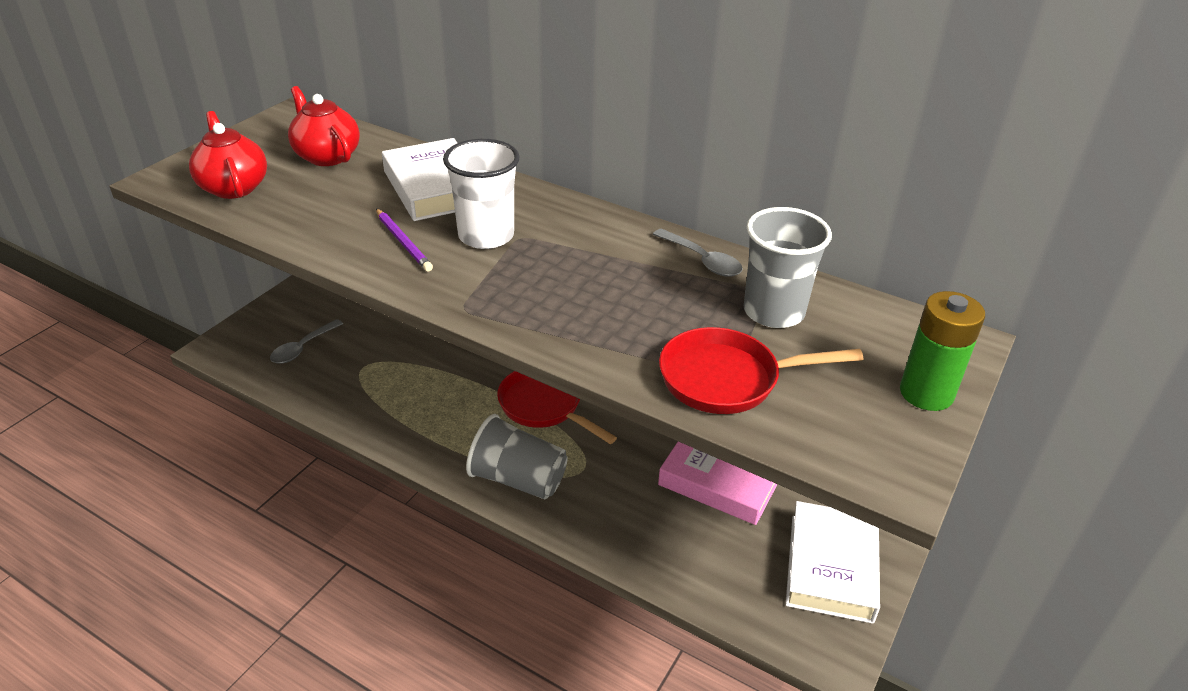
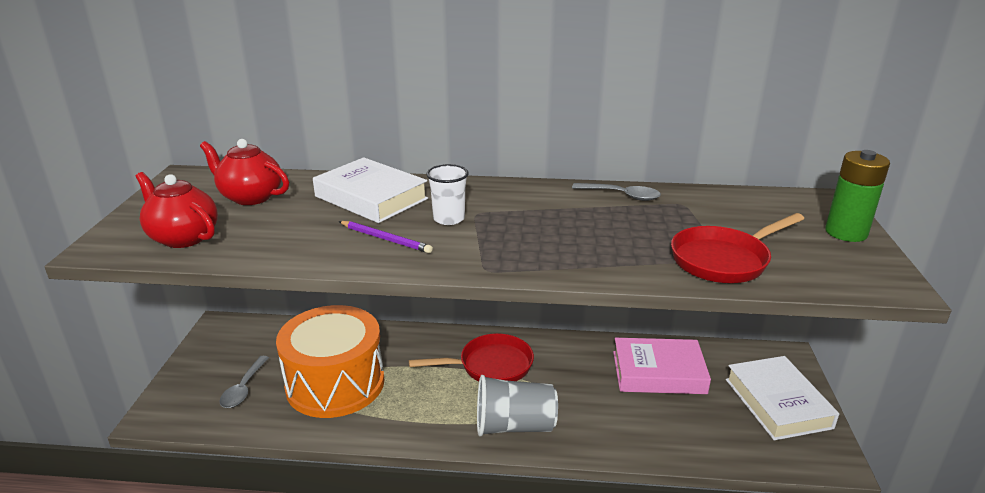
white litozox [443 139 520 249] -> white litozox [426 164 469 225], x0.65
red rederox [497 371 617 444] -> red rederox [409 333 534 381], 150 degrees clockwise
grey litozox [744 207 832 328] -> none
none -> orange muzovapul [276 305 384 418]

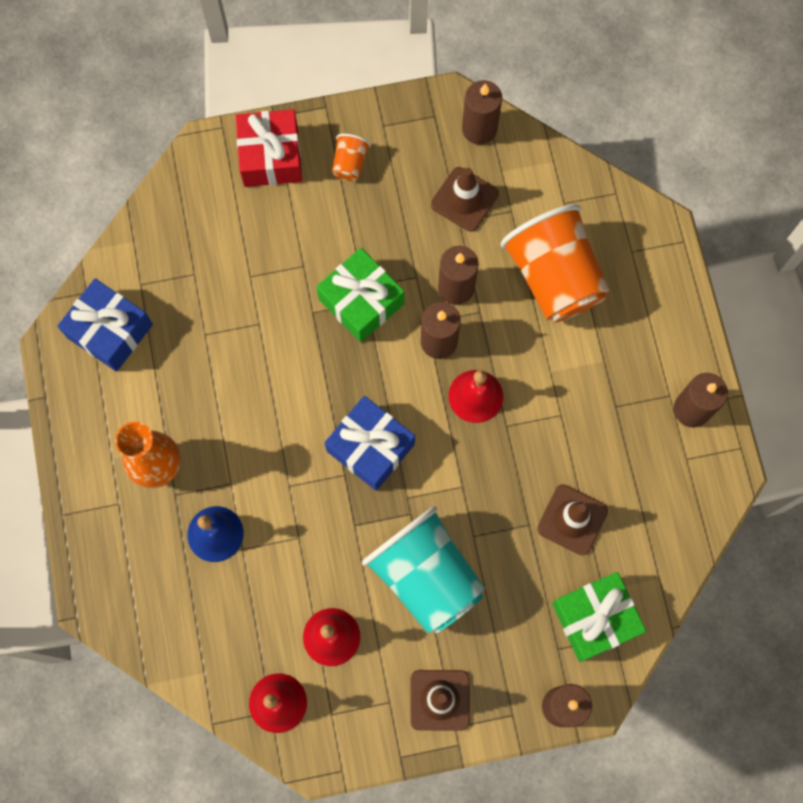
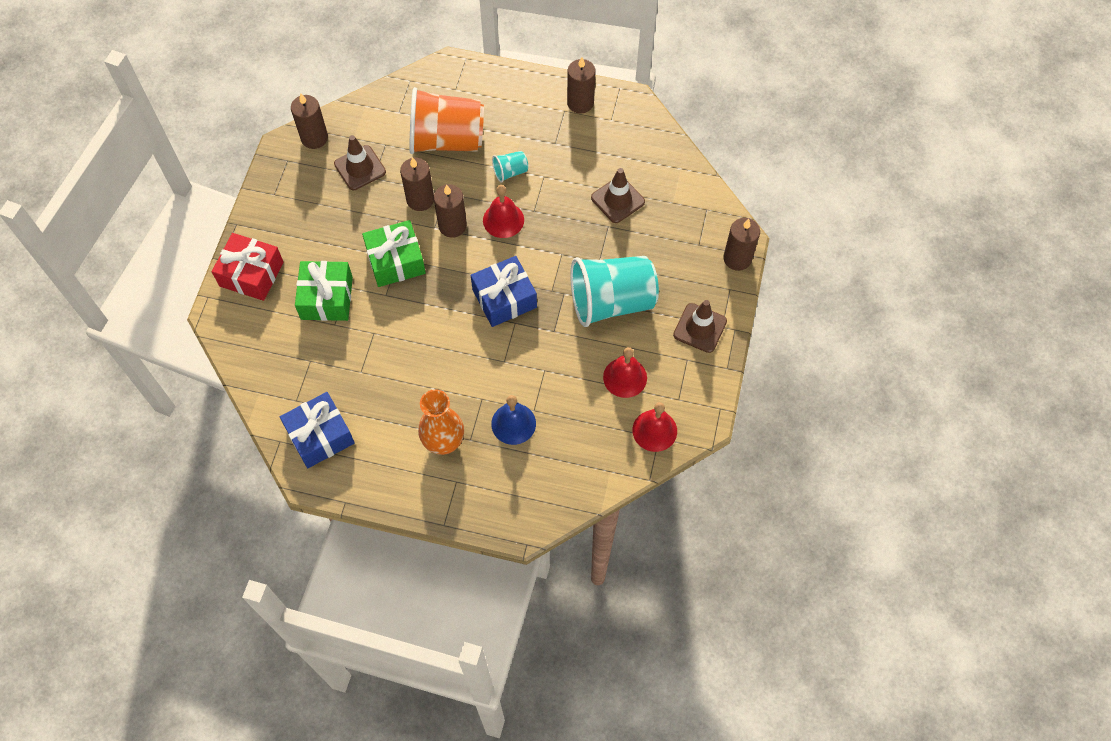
orange litozox [332 134 371 181] -> none
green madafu [552 572 646 662] -> green madafu [295 261 353 321], move
none -> turquoise litozox [492 151 528 182]

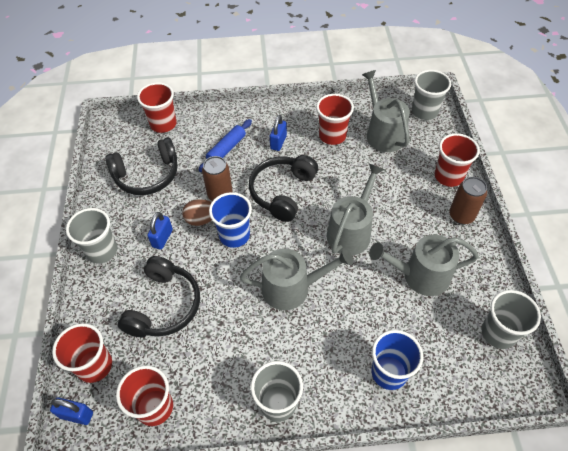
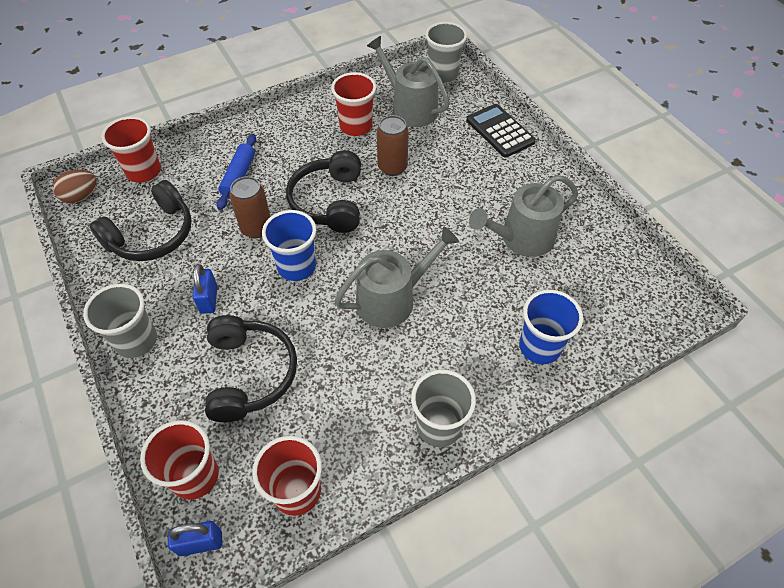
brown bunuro [182 199 212 226] -> brown bunuro [53 170 97 203], move
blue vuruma [270 115 287 151] -> none
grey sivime [327 164 385 256] -> none
red litozox [435 133 480 187] -> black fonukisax [467 104 536 157]
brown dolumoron [449 177 487 224] -> brown dolumoron [377 115 409 176], move
grey litozox [481 290 541 349] -> none

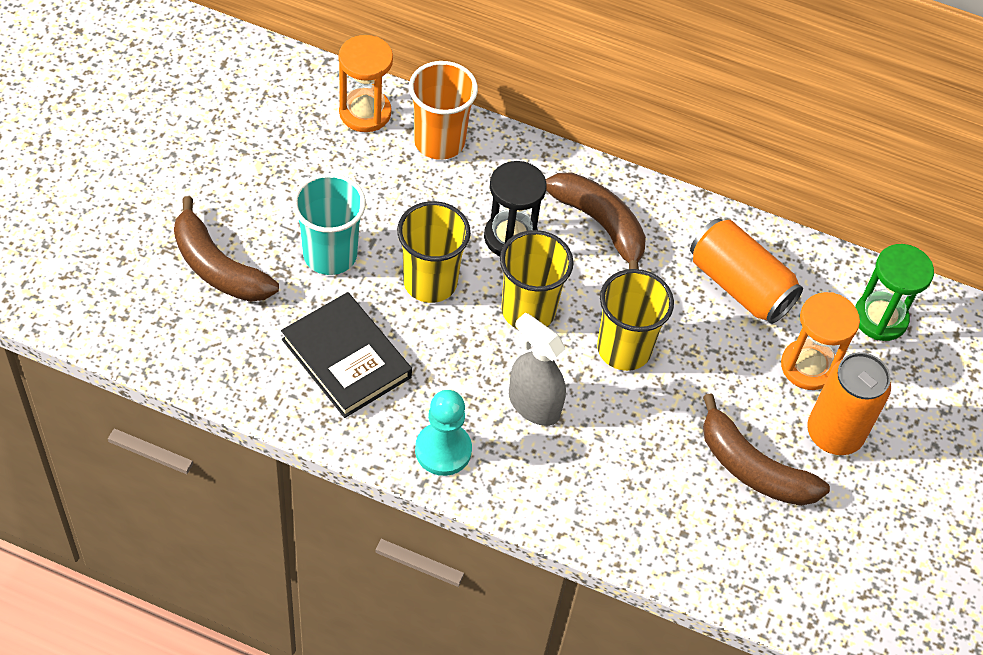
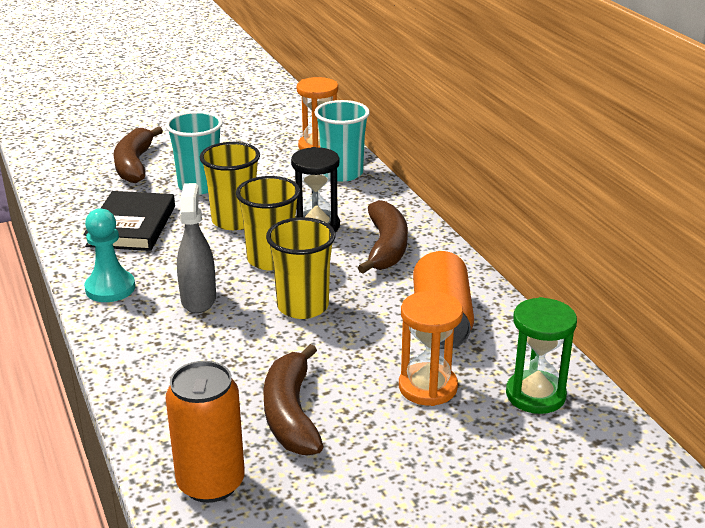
orange litozox [409 61 478 160] -> turquoise litozox [314 100 370 181]
orange dolumoron [807 352 891 455] -> orange dolumoron [166 361 245 503], move

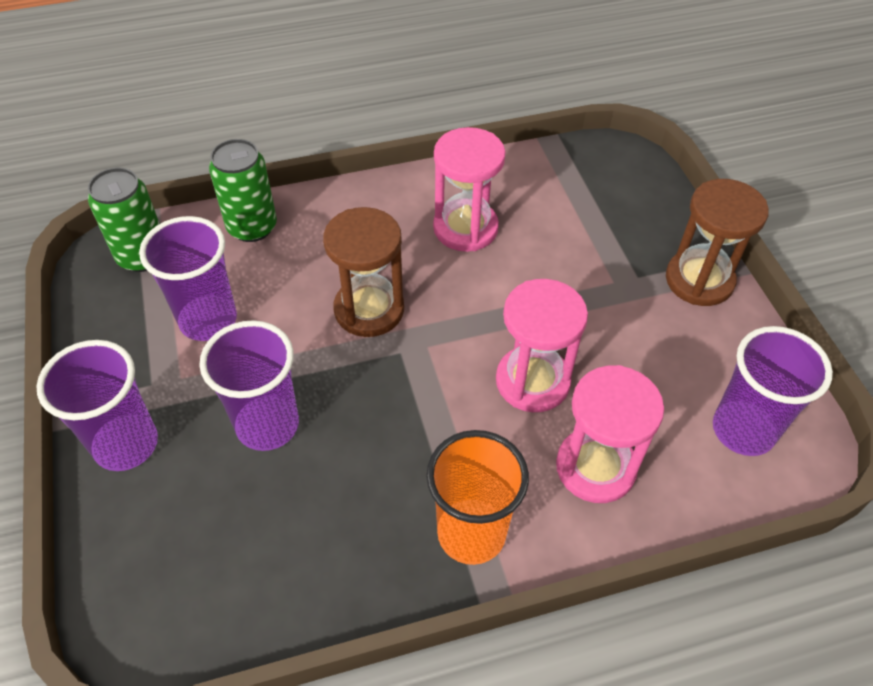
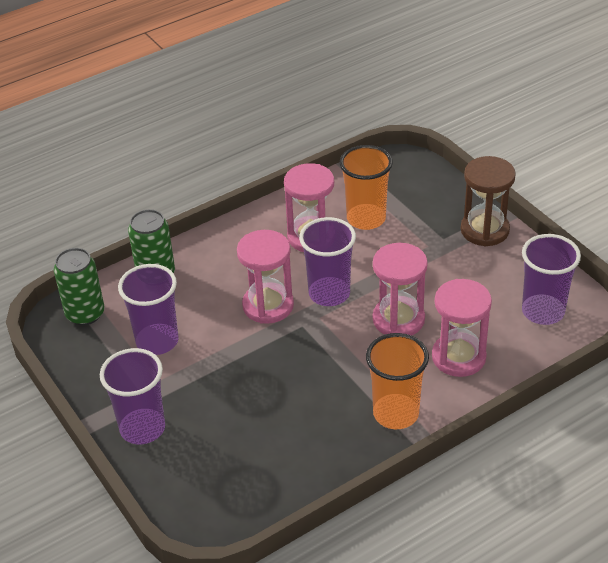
purple litozox [199 320 299 451] -> purple litozox [299 217 356 306], move
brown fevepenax [323 207 404 337] -> pink fevepenax [237 230 294 324]
none -> orange litozox [340 145 393 230]

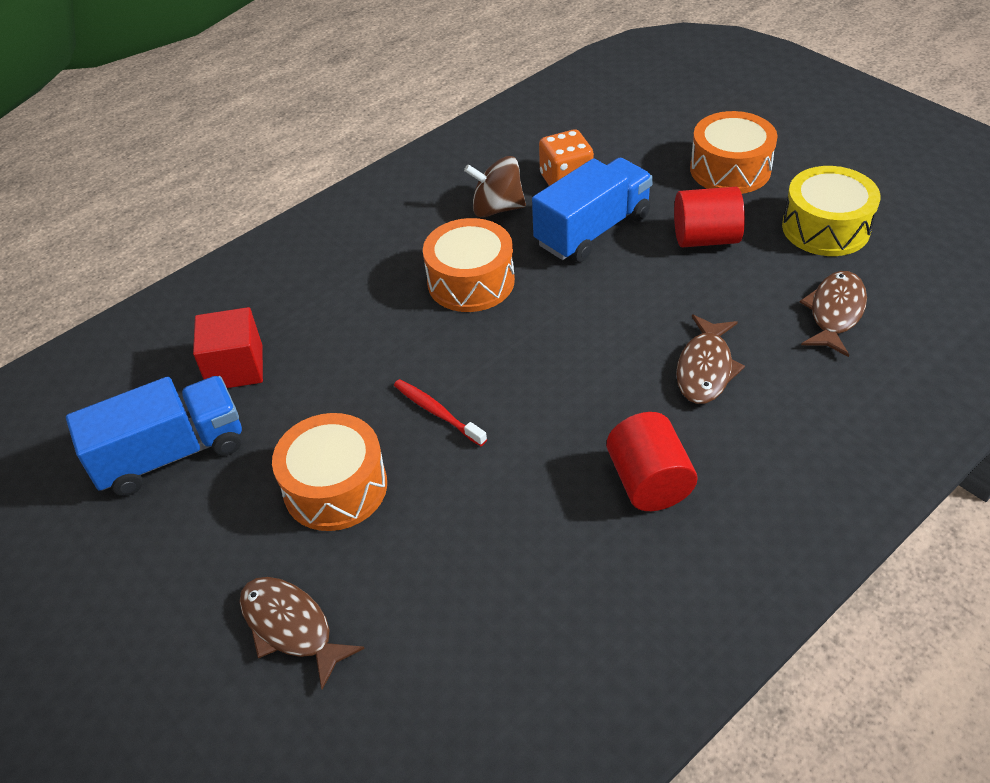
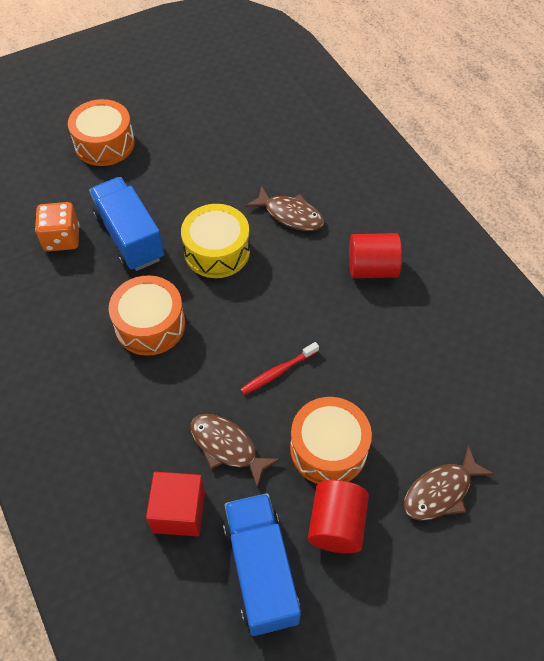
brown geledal [464 156 526 217] -> none
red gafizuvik [674 187 745 247] -> red gafizuvik [308 480 369 553], move
yellow muzovapul [782 166 881 256] -> yellow muzovapul [181 204 250 278], move
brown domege [800 271 867 357] -> brown domege [190 414 280 488], move

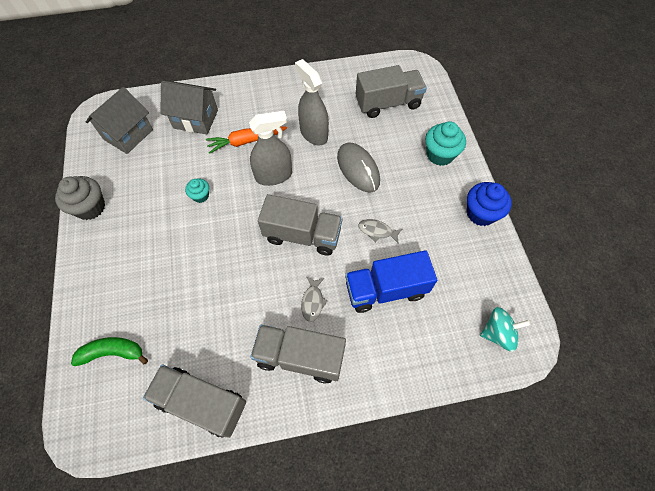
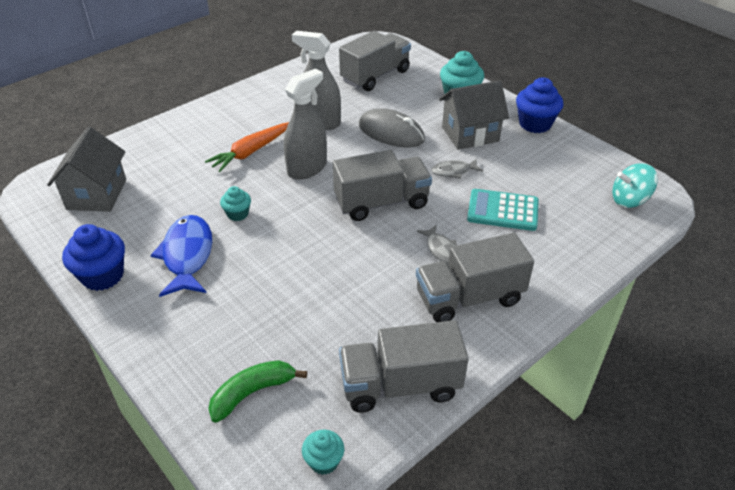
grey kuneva [55 176 105 220] -> blue kuneva [62 224 125 291]
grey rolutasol [160 81 218 134] -> grey rolutasol [439 80 509 150], move
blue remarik [345 250 437 313] -> turquoise fonukisax [467 189 539 231]
turquoise geledal [480 307 531 352] -> turquoise geledal [612 163 658 208], 150 degrees counterclockwise
none -> blue domege [151 215 212 297]
none -> turquoise kuneva [302 430 344 475]

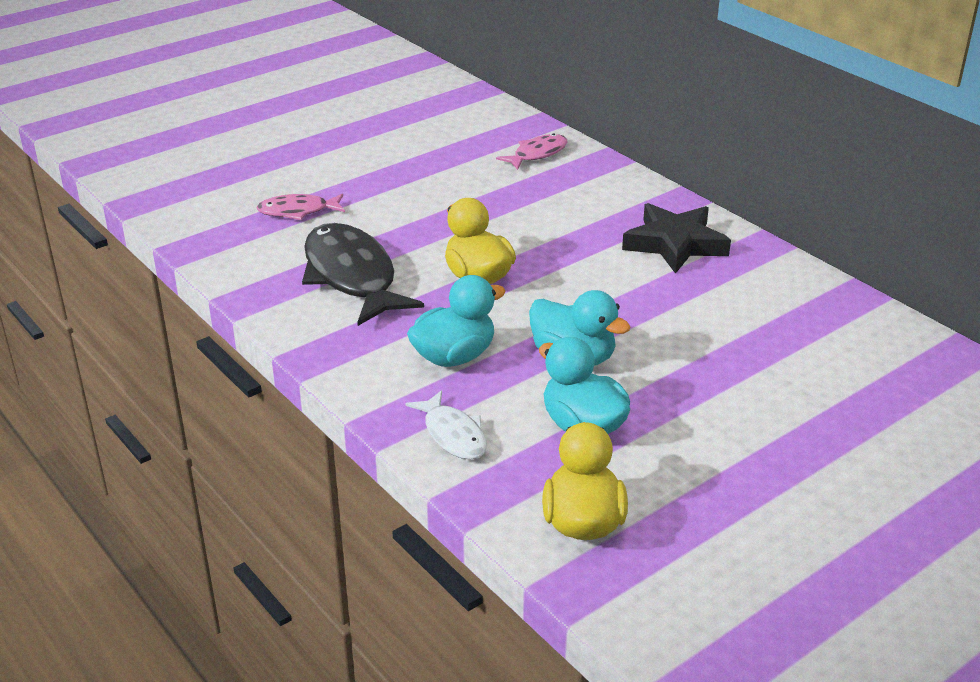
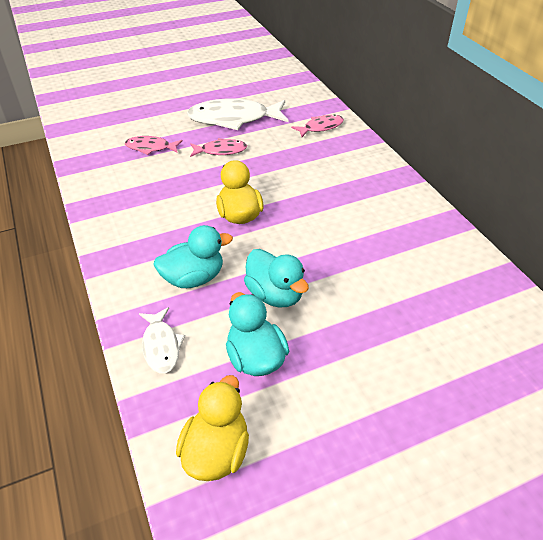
black domege [302 223 424 326] -> none
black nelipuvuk [622 203 731 274] -> none
none -> white domege [187 98 288 130]
none -> pink domege [190 138 247 157]

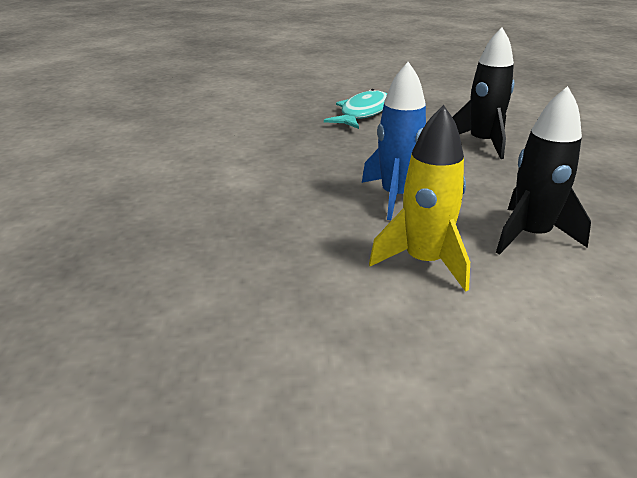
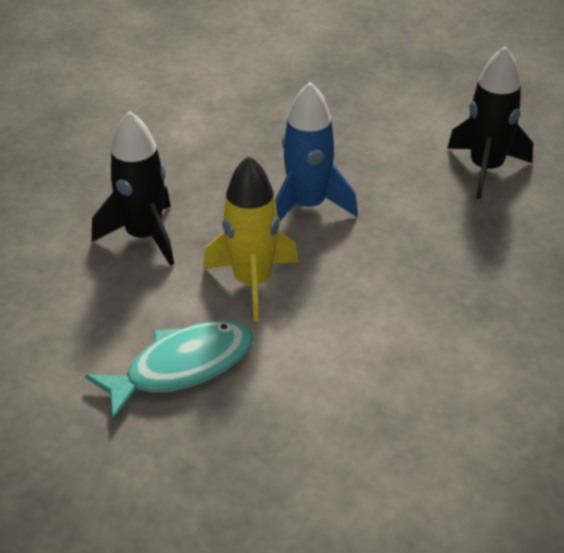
turquoise domege [324 89 387 129] -> turquoise domege [85 320 253 421], move
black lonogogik [496 86 591 255] -> black lonogogik [92 111 174 266], move

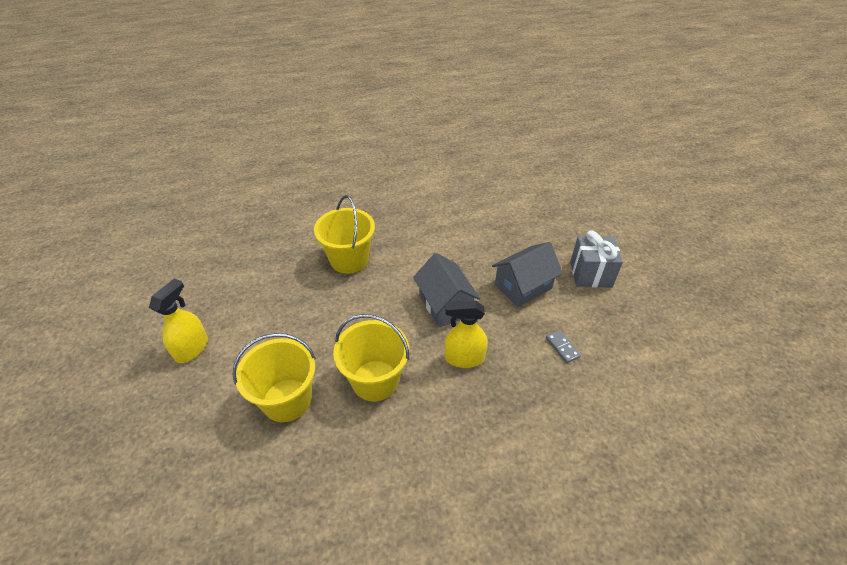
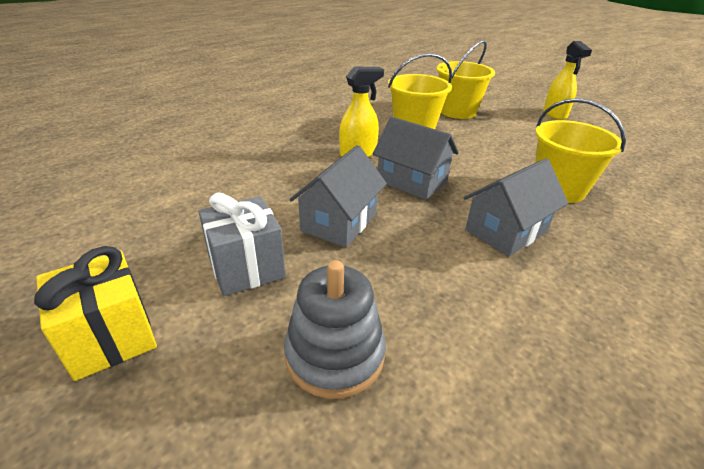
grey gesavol [546 330 581 363] -> none
none -> yellow madafu [34 246 157 381]
none -> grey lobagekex [284 260 386 399]
none -> grey rolutasol [464 158 568 256]

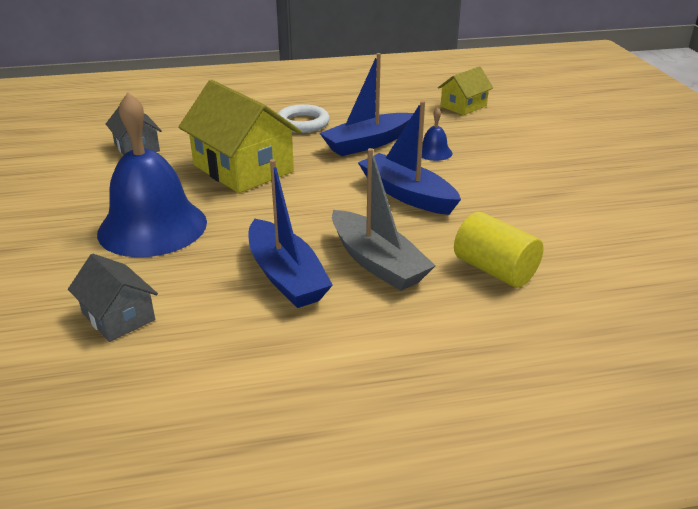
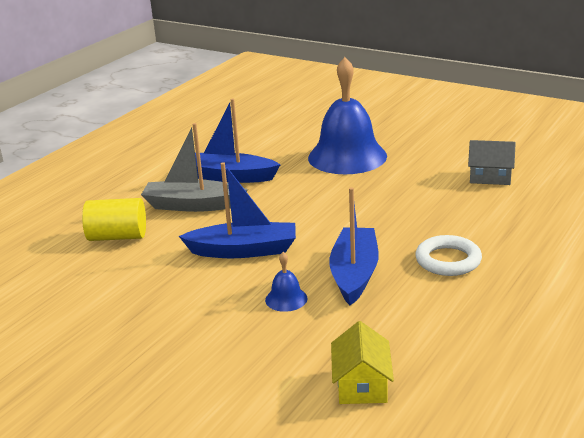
grey rolutasol [68 254 158 342] -> none
yellow rolutasol [178 80 302 193] -> none

